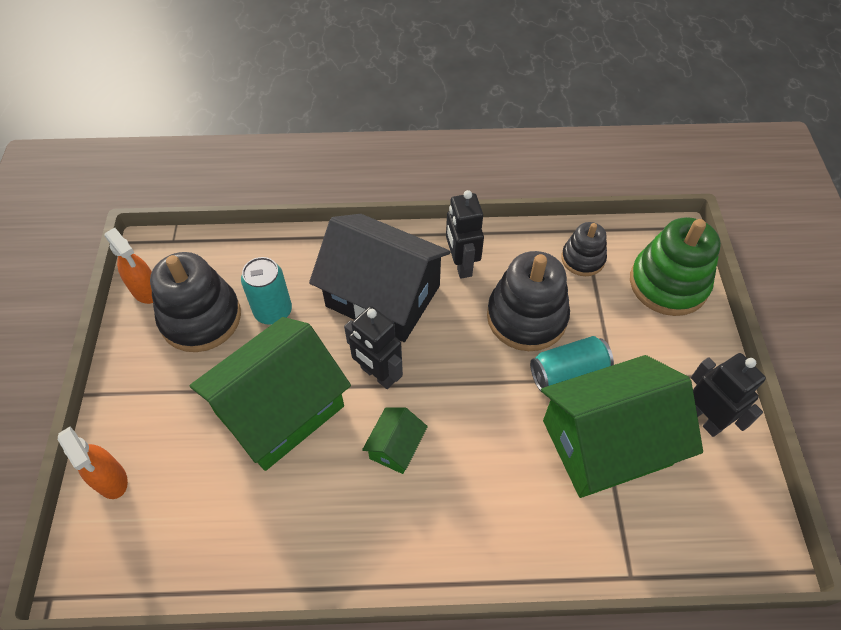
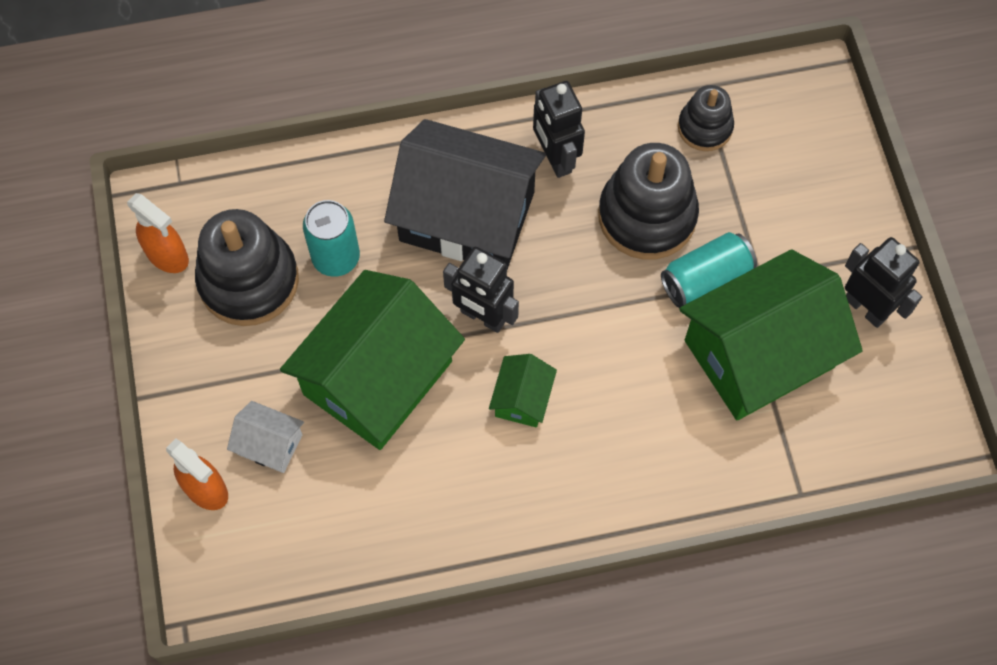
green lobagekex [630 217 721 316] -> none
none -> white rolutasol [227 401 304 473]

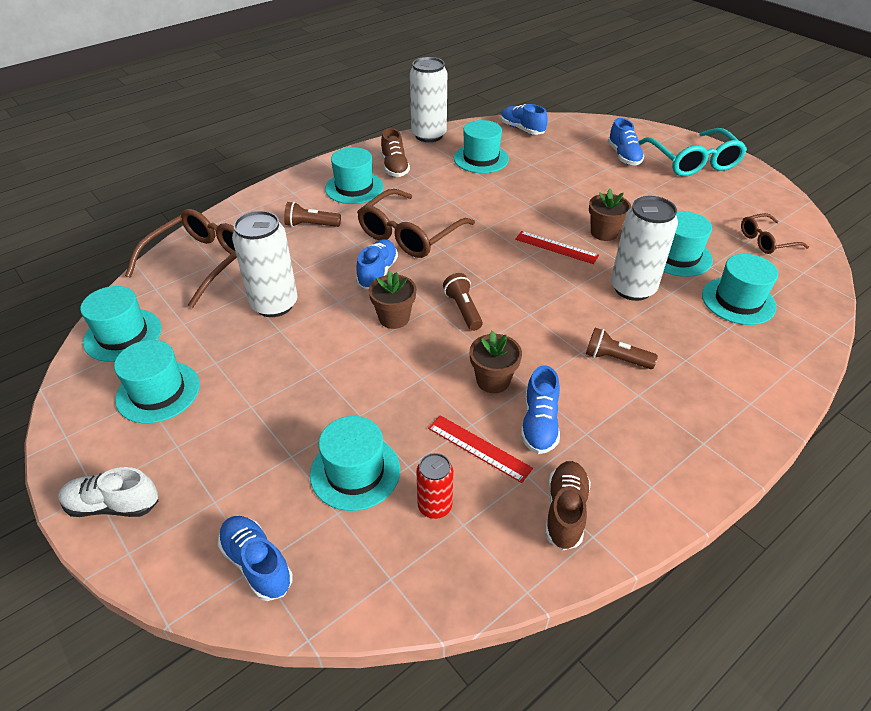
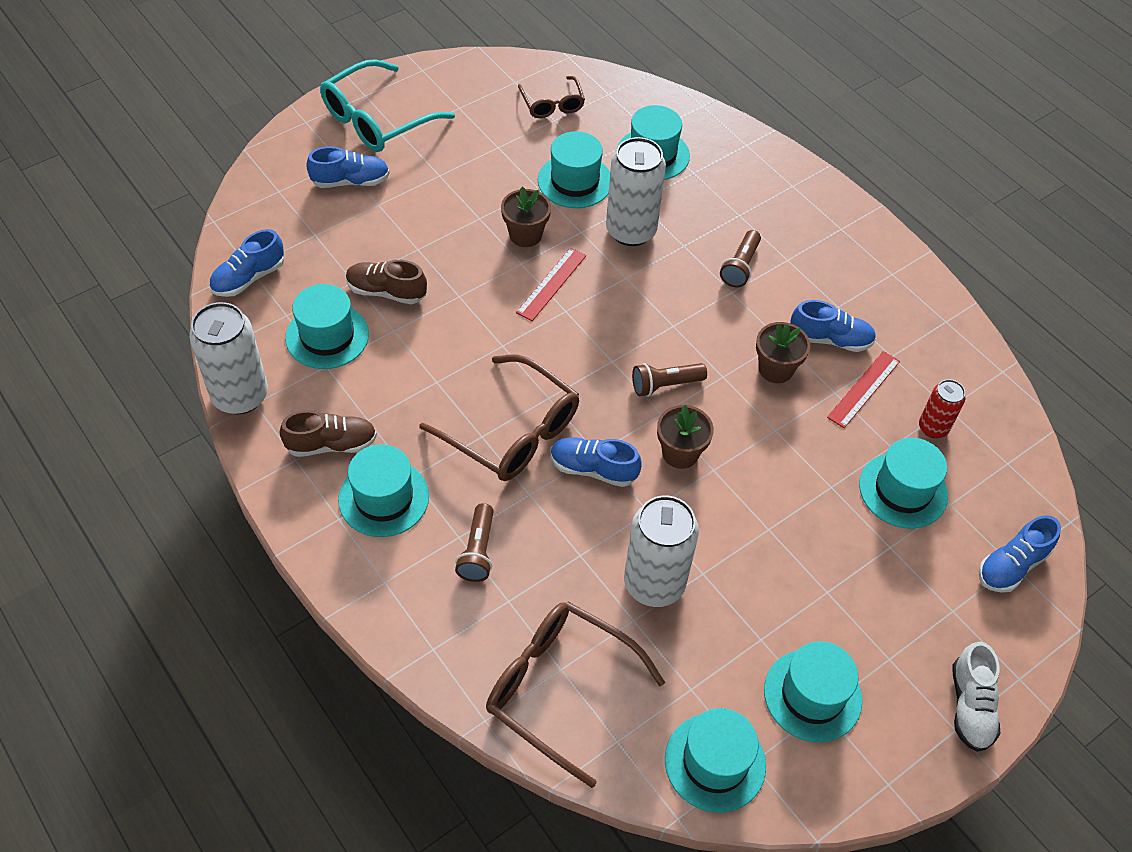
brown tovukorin [545 461 591 551] -> brown tovukorin [346 260 427 304], move
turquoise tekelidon [639 128 747 176] -> turquoise tekelidon [320 59 455 152], 150 degrees clockwise

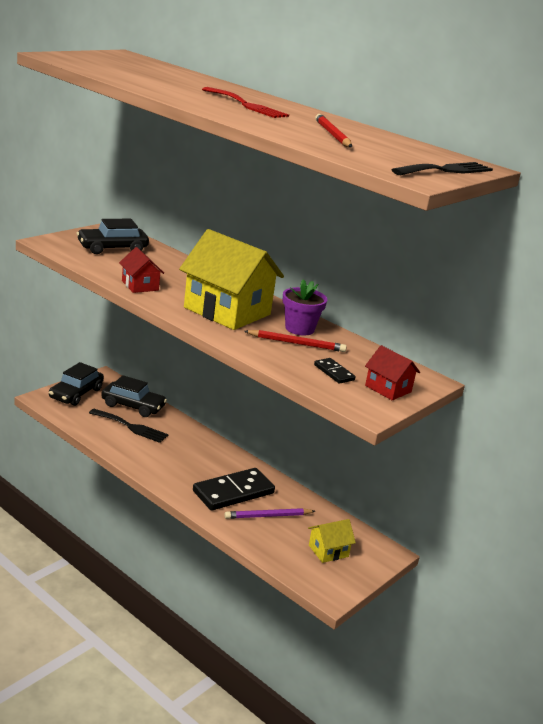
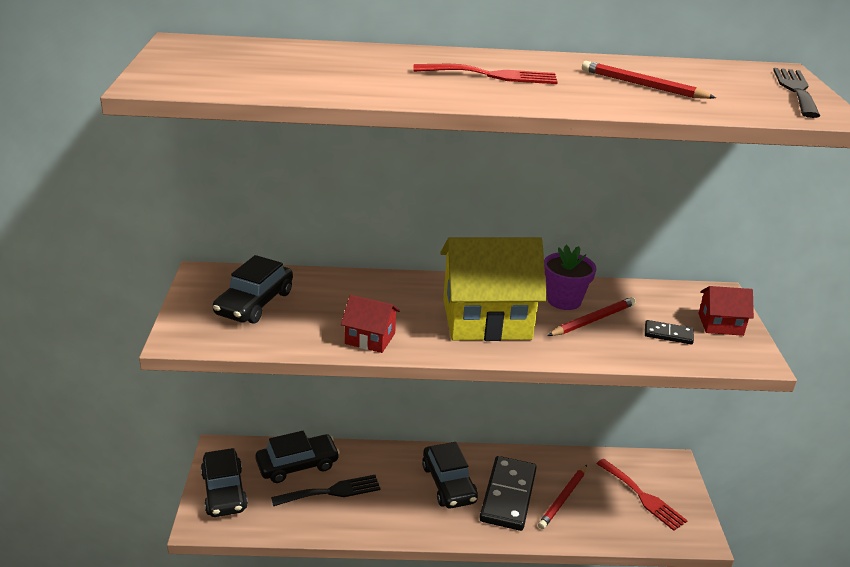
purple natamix [224 508 315 519] -> red natamix [538 465 587 529]
yellow rolutasol [308 519 356 563] -> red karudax [596 459 688 531]
none -> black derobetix [422 442 478 508]

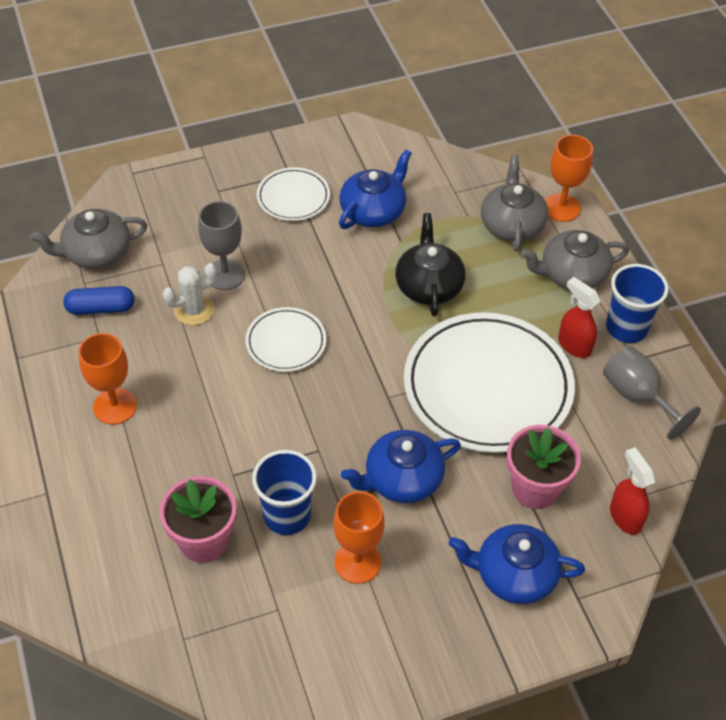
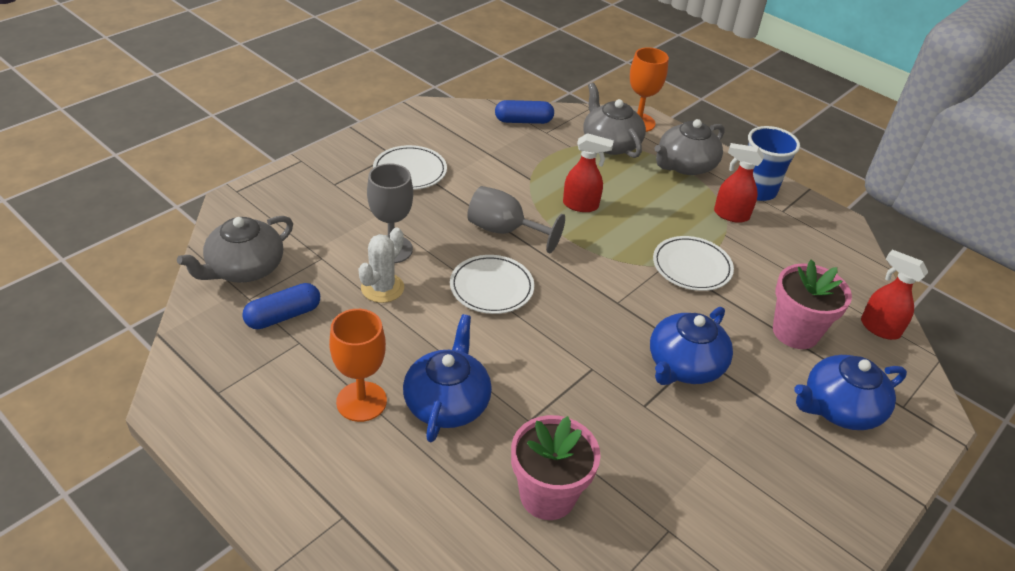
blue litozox [252 450 317 535] -> none
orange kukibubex [333 491 385 584] -> none
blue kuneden [339 150 412 229] -> blue kuneden [403 314 492 442], move
black kuneden [395 213 466 316] -> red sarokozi [563 133 614 212]
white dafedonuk [404 312 575 453] -> white dafedonuk [653 236 734 291], x0.49
grey kukibubex [603 346 701 440] -> grey kukibubex [467 186 565 253], move
none -> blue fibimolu [495 100 554 124]

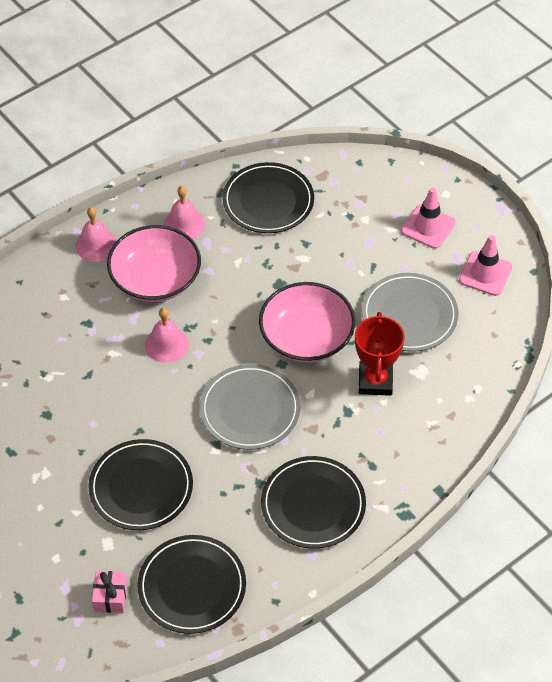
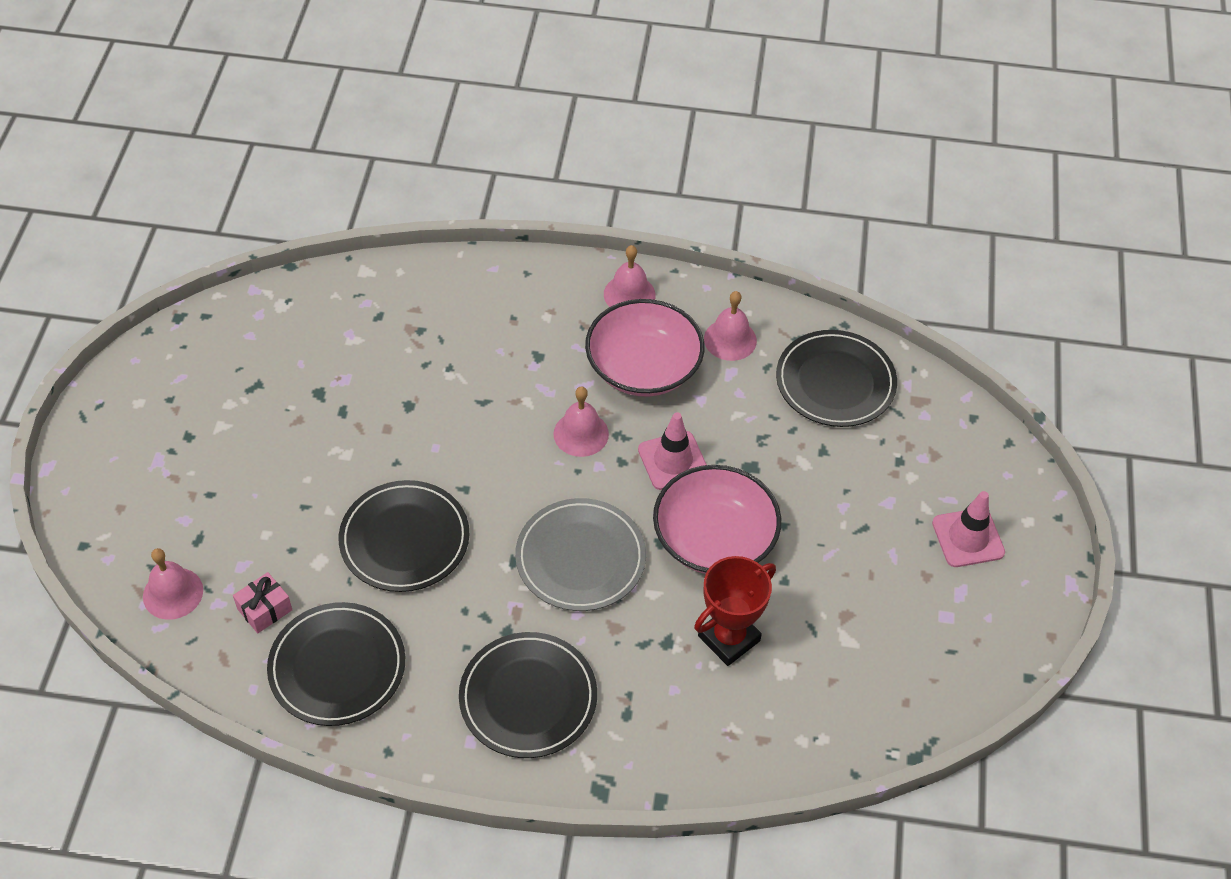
grey dafedonuk [362 273 458 352] -> none
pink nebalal [459 235 512 296] -> pink nebalal [638 413 707 490], move
none -> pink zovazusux [143 548 203 620]

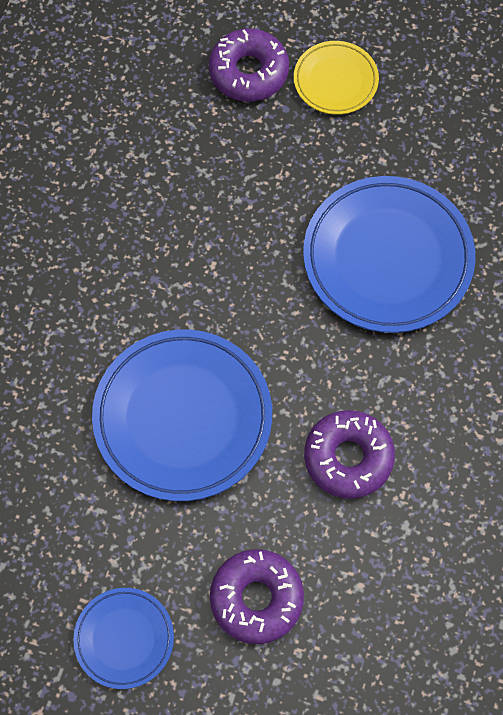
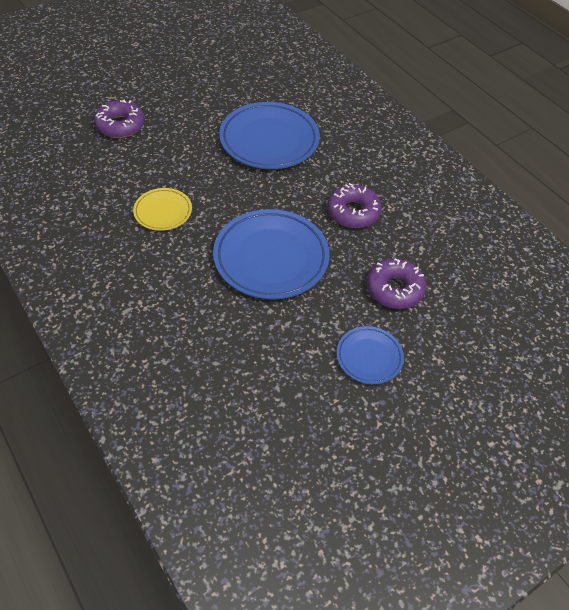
yellow dafedonuk [294 41 379 115] -> yellow dafedonuk [133 188 192 231], move

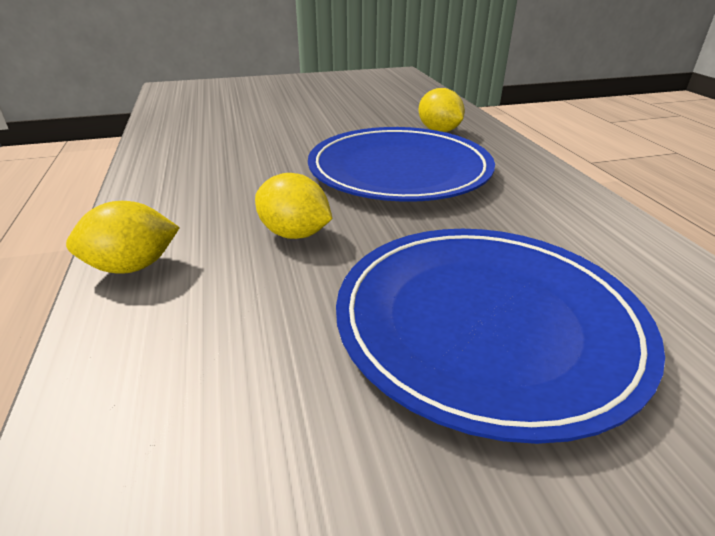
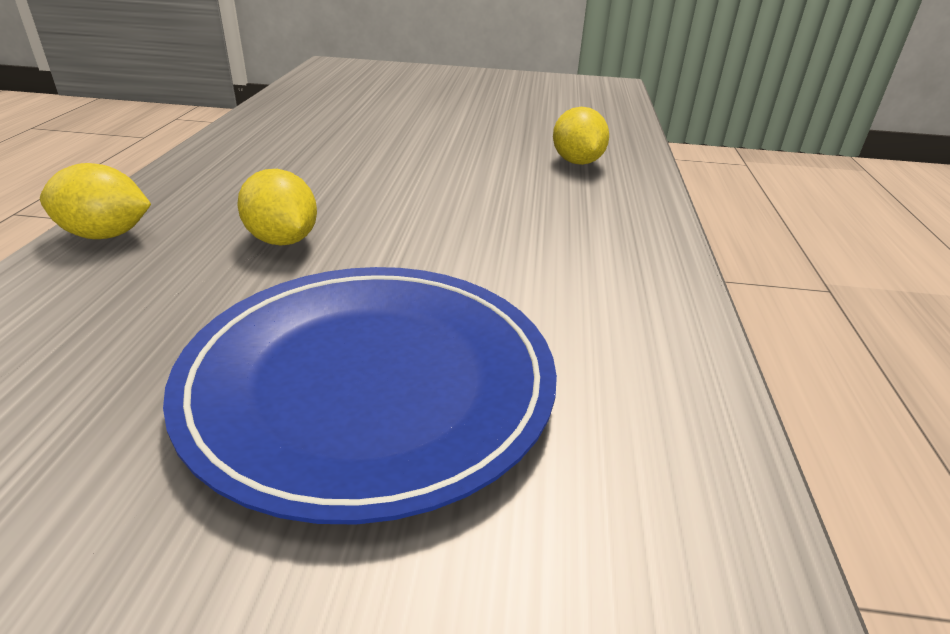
blue dafedonuk [308 127 495 202] -> none

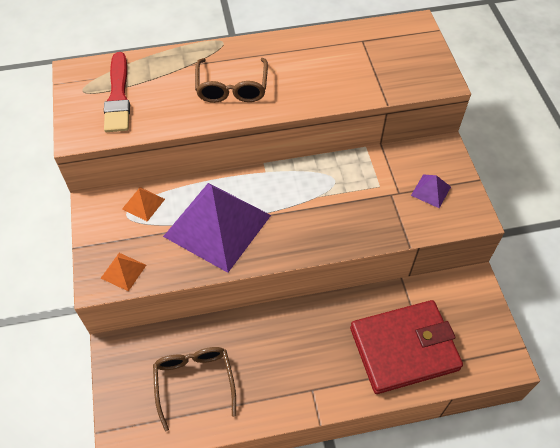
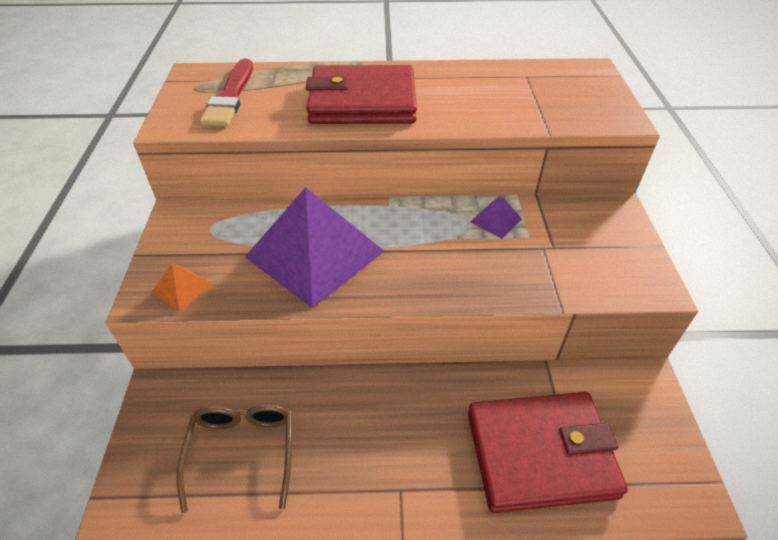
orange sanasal [122 187 165 222] -> none
brown tekelidon [195 58 268 103] -> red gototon [305 65 417 124]
purple sanasal [411 175 451 208] -> purple sanasal [470 196 522 239], move

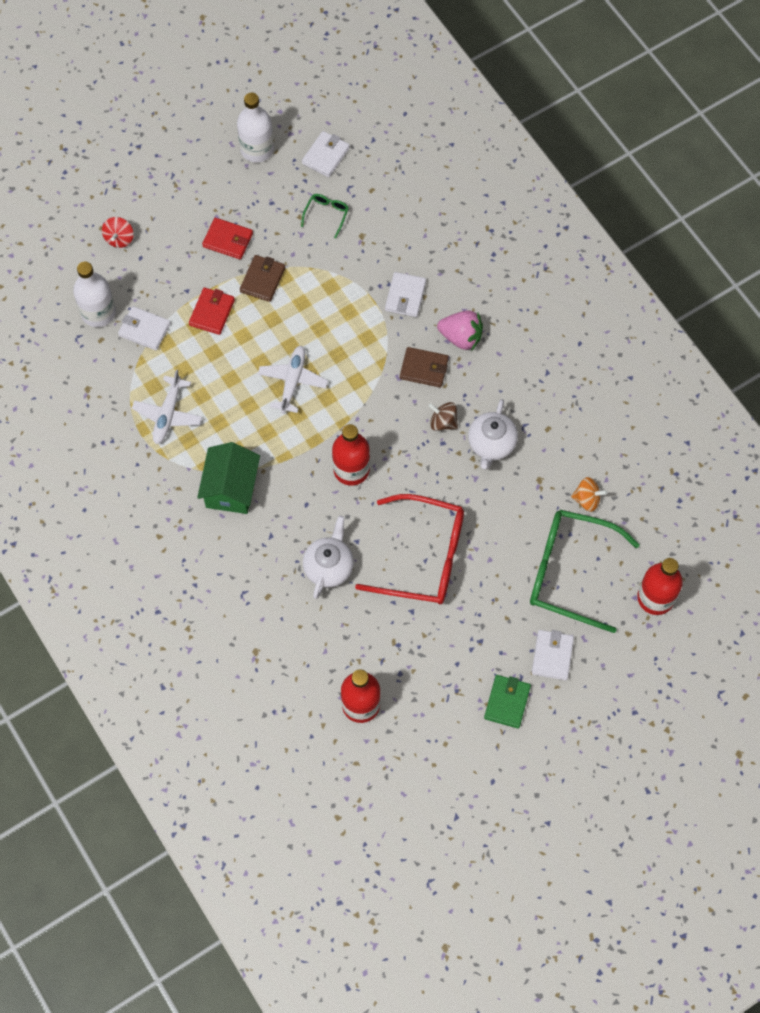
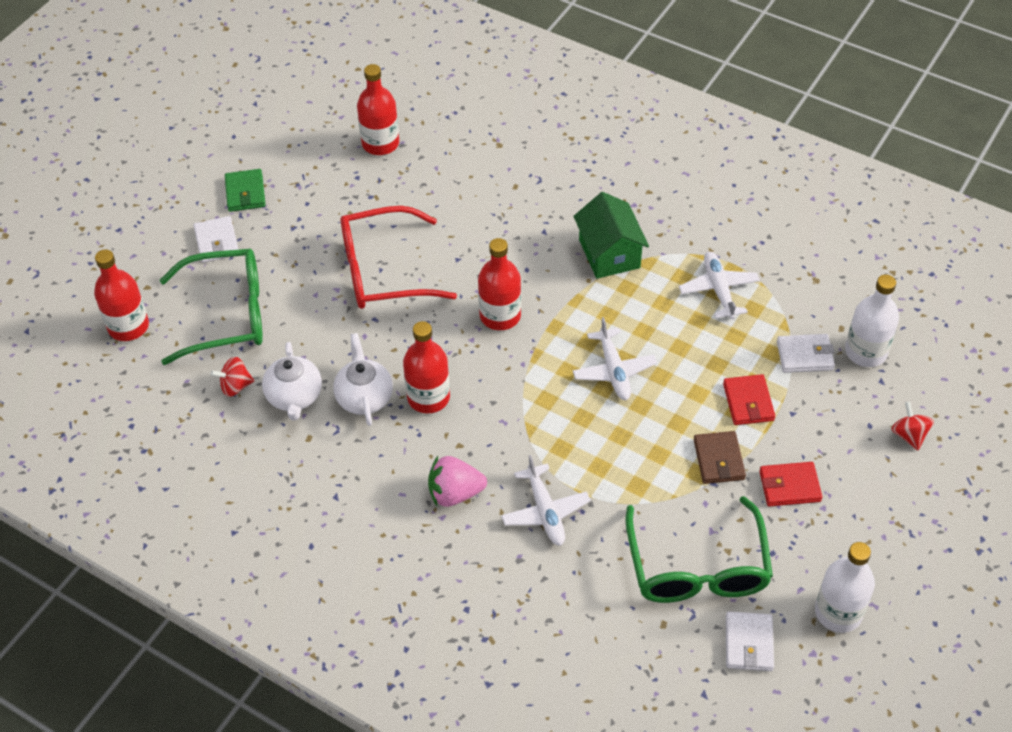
green tekelidon [301 194 349 239] -> green tekelidon [625 496 773 603], x2.41
white kuneden [303 516 354 599] -> white kuneden [262 342 322 420], move
white gototon [385 272 426 317] -> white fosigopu [501 455 591 546]
brown gototon [400 347 449 387] -> none
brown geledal [428 402 458 431] -> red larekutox [403 321 450 413]
orange geledal [571 477 608 512] -> red geledal [211 357 254 397]

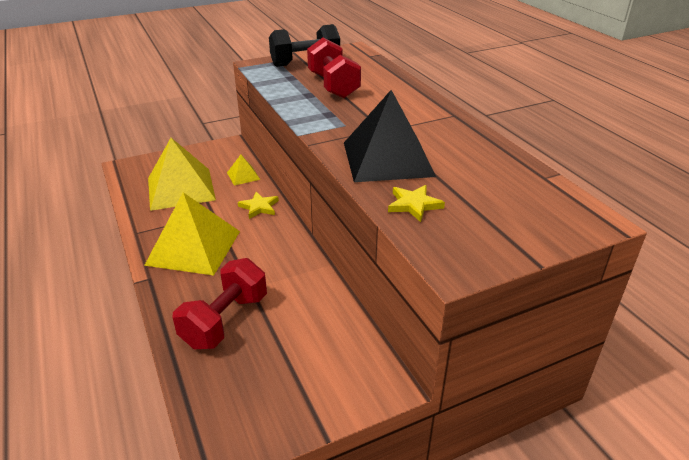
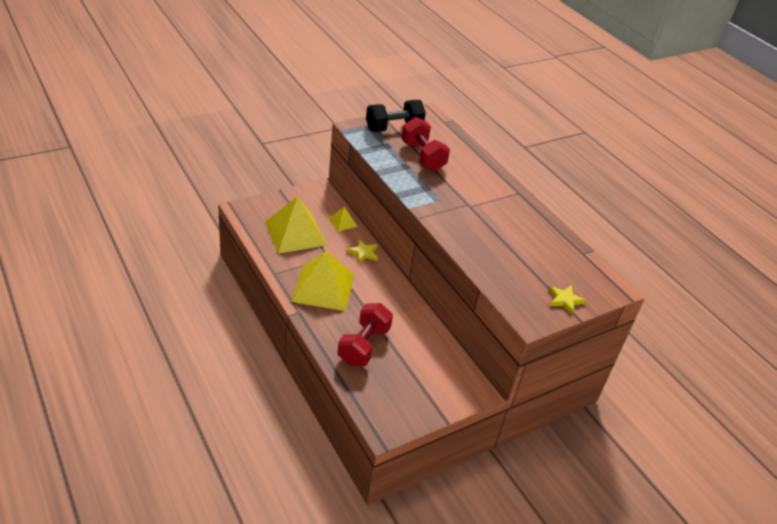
black sanasal [344 90 436 182] -> none
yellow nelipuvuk [388 185 445 222] -> yellow nelipuvuk [549 285 586 315], move

